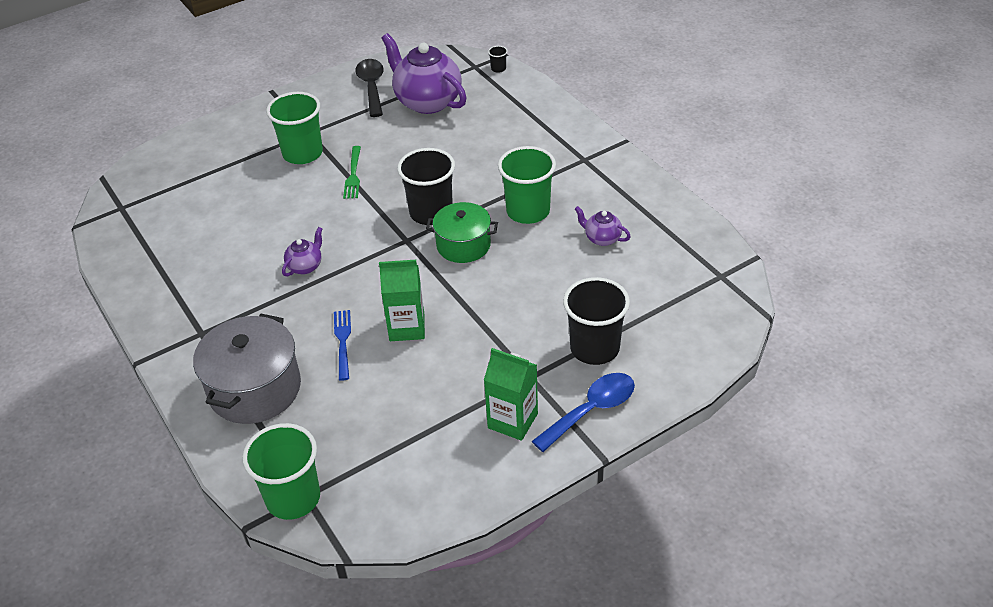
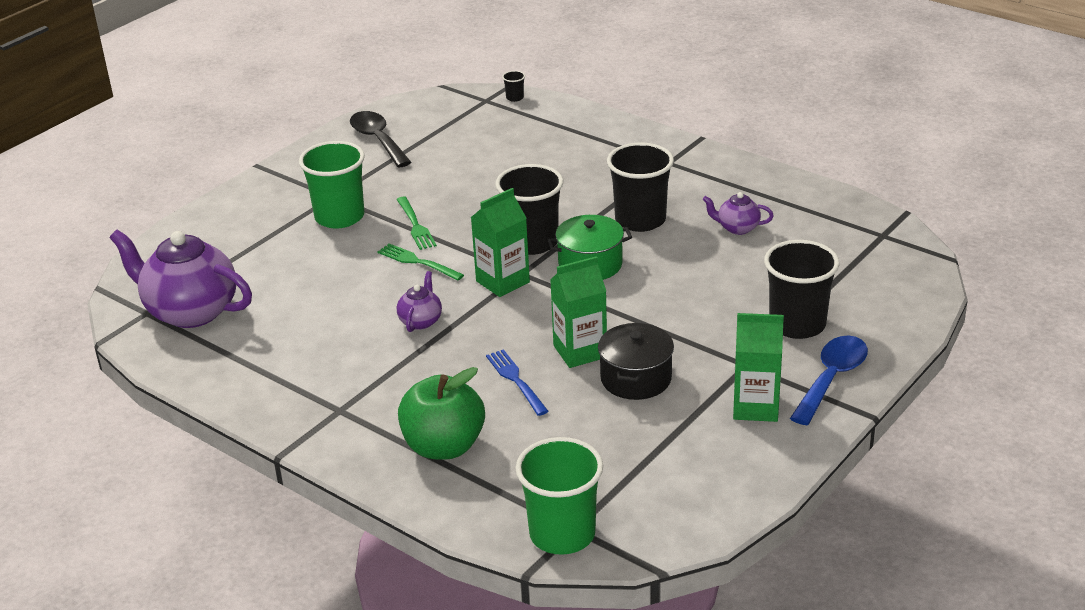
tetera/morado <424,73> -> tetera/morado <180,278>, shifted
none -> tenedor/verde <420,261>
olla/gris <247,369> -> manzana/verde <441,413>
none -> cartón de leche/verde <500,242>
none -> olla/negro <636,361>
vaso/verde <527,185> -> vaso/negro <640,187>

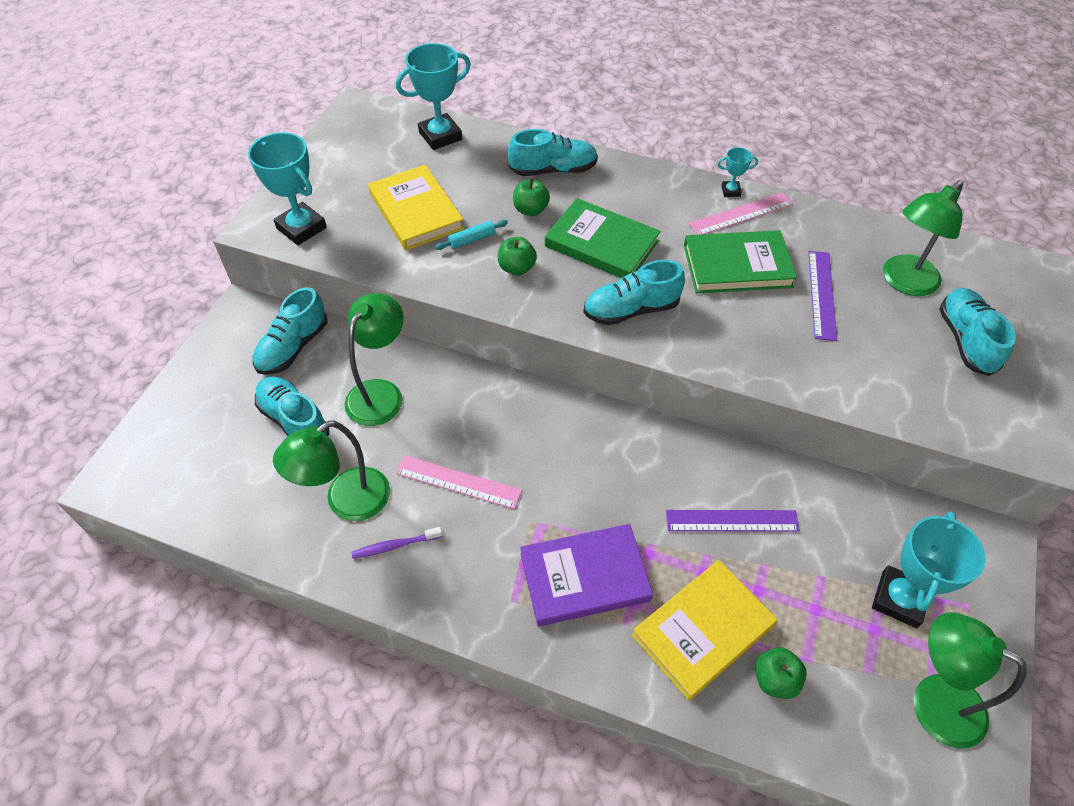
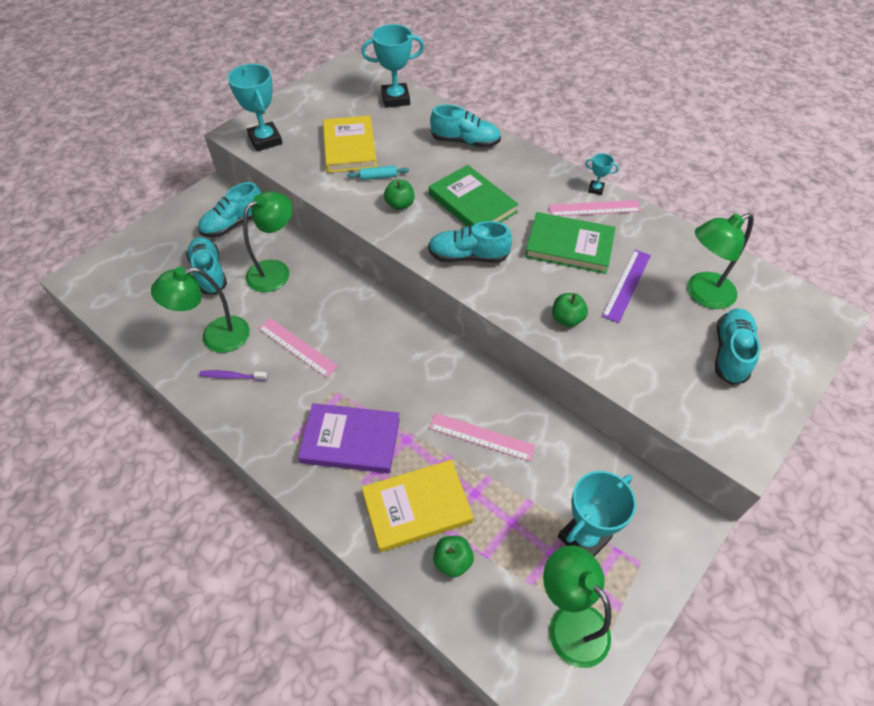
regla/morado <733,521> -> regla/rosa <482,437>
manzana/verde <531,197> -> manzana/verde <570,310>, shifted

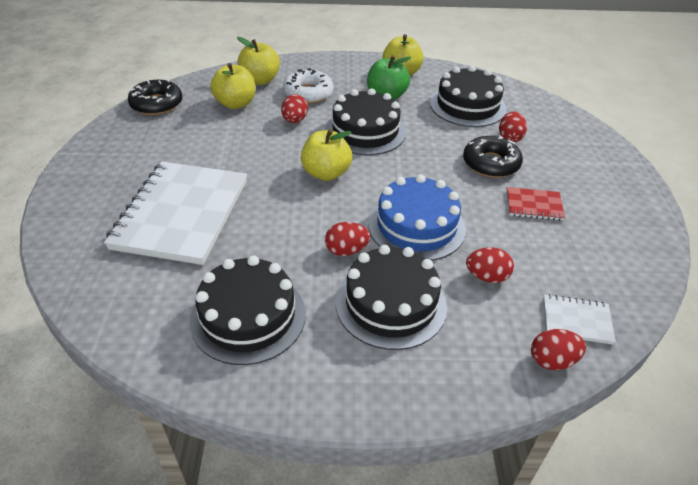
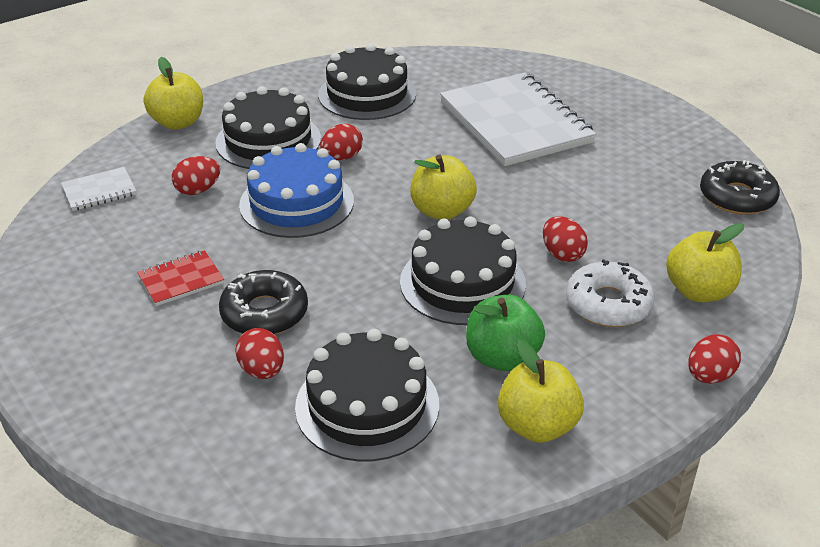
manzana/amarillo <232,86> -> manzana/amarillo <173,93>, shifted
huevo/rojo <558,349> -> huevo/rojo <714,359>, shifted

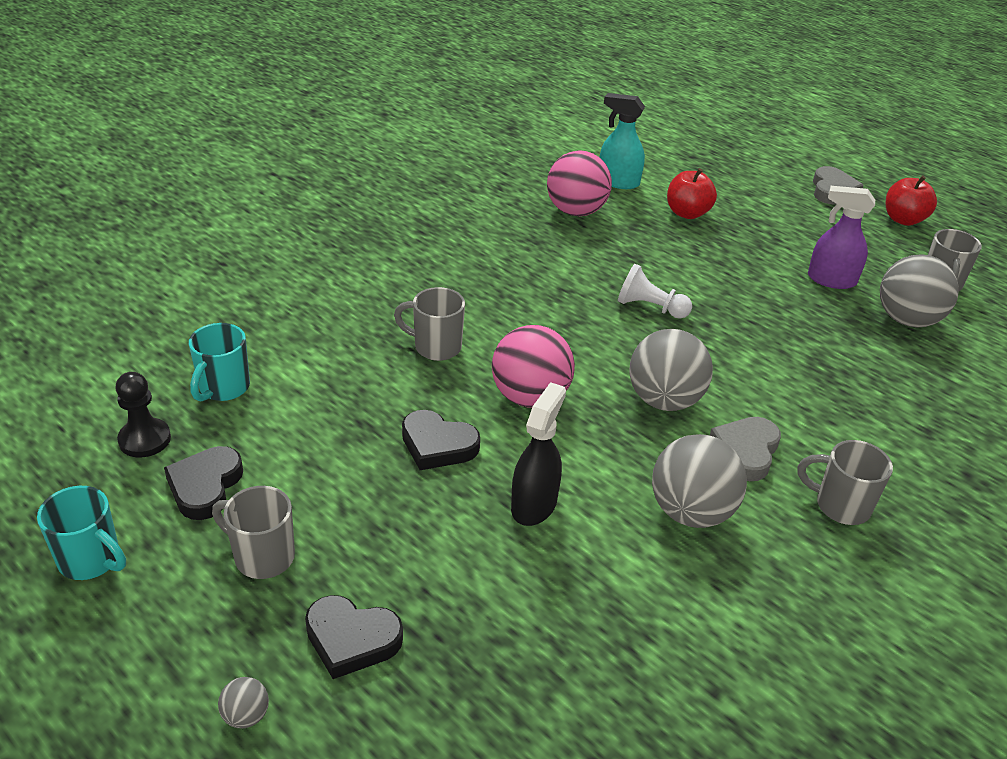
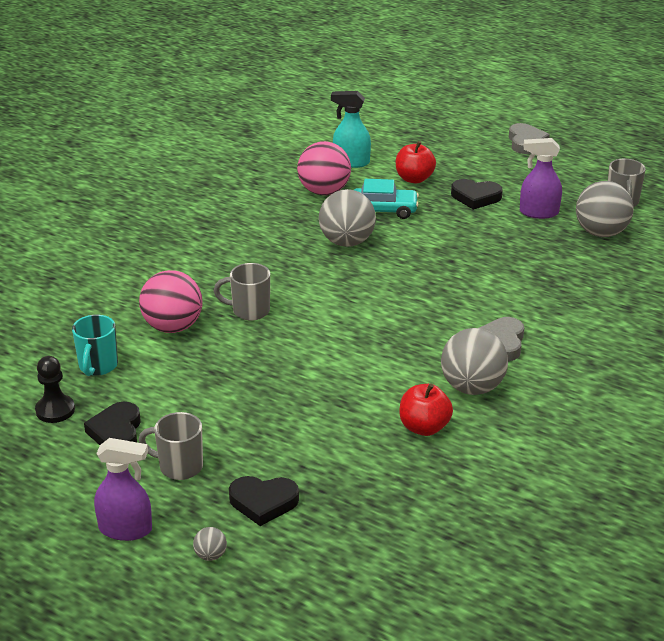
none -> pulverizador/morado <123,489>
pelota/rosa <533,366> -> pelota/rosa <170,301>, shifted
pelota/gris <671,370> -> pelota/gris <347,218>, shifted
none -> coche/turquesa <386,199>
manzana/rojo <911,200> -> manzana/rojo <426,410>, shifted
corazón/negro <441,440> -> corazón/negro <477,194>, shifted
taza/turquesa <81,533> -> none
pulverizador/negro <538,454> -> none
peón/blanco <655,291> -> none
taza/gris <845,482> -> none

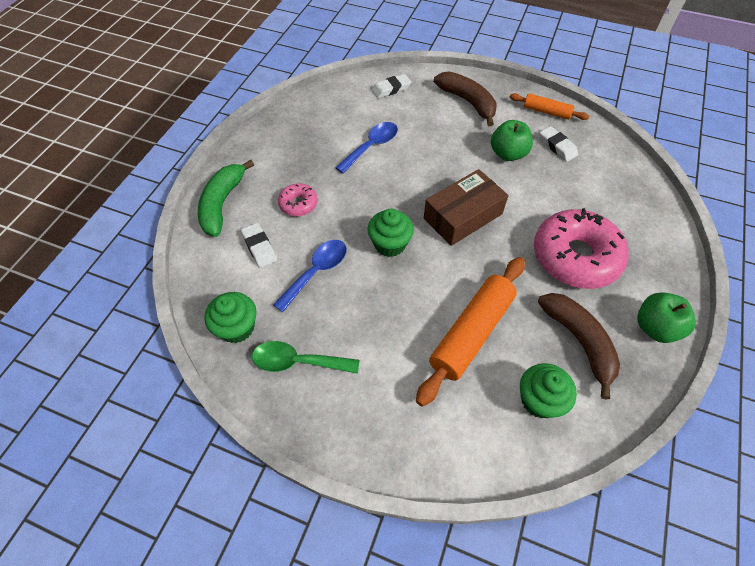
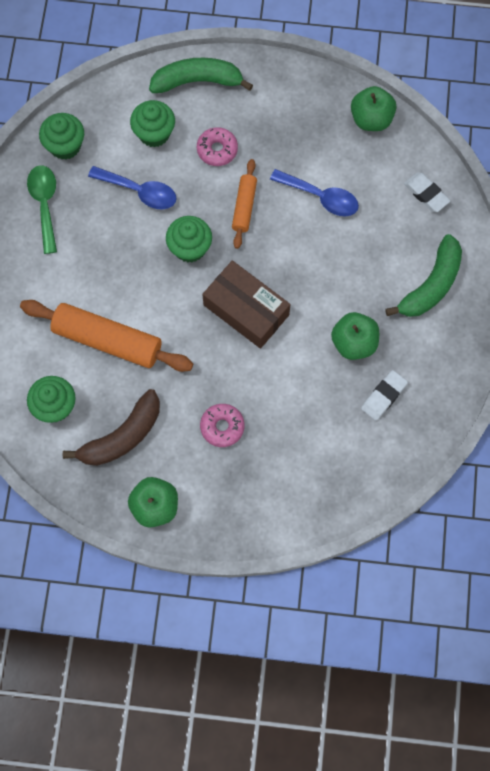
goma de borrar/blanco <259,245> -> magdalena/verde <152,123>
rosquilla/rosa <581,248> -> rosquilla/rosa <222,425>, x0.47
rodillo/naranja <549,106> -> rodillo/naranja <244,204>, shifted
none -> manzana/verde <373,108>
plátano/marrón <465,98> -> plátano/verde <423,275>

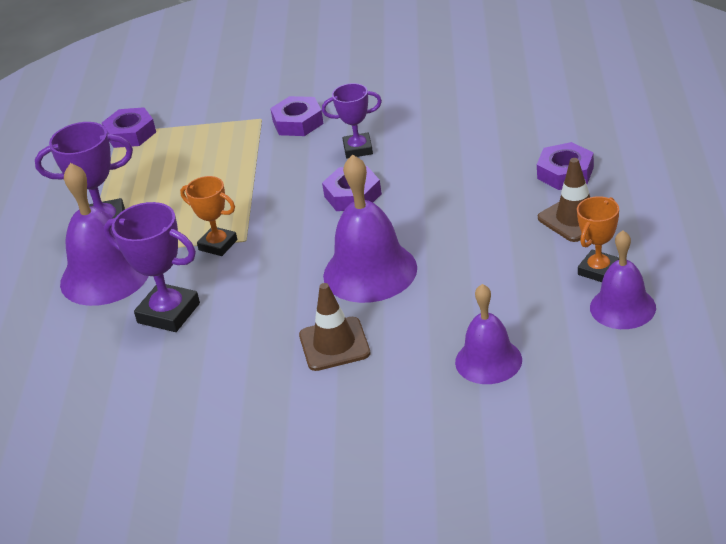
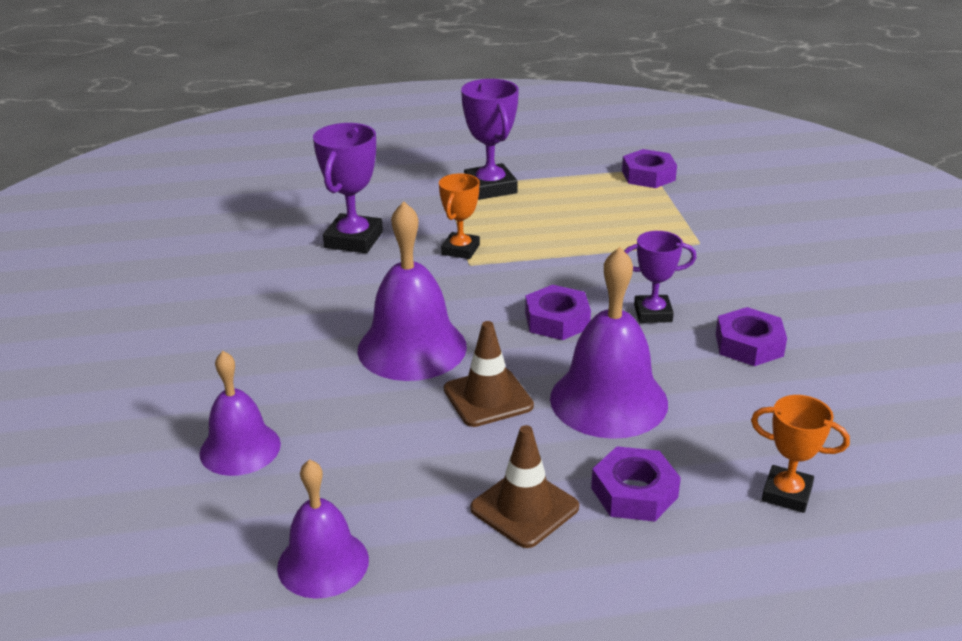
cono de tráfico/marrón <334,327> -> cono de tráfico/marrón <489,374>, shifted
campana/morado <104,234> -> campana/morado <609,343>, shifted
trofeo/morado <352,121> -> trofeo/morado <660,277>, 75 degrees counterclockwise
tuerca/morado <297,116> -> tuerca/morado <751,336>, shifted
trofeo/naranja <598,239> -> trofeo/naranja <800,454>, shifted

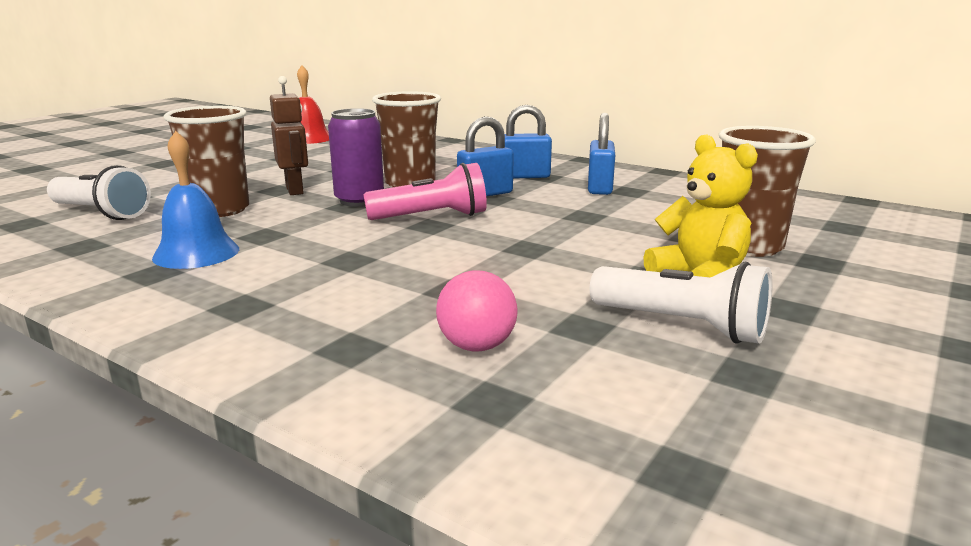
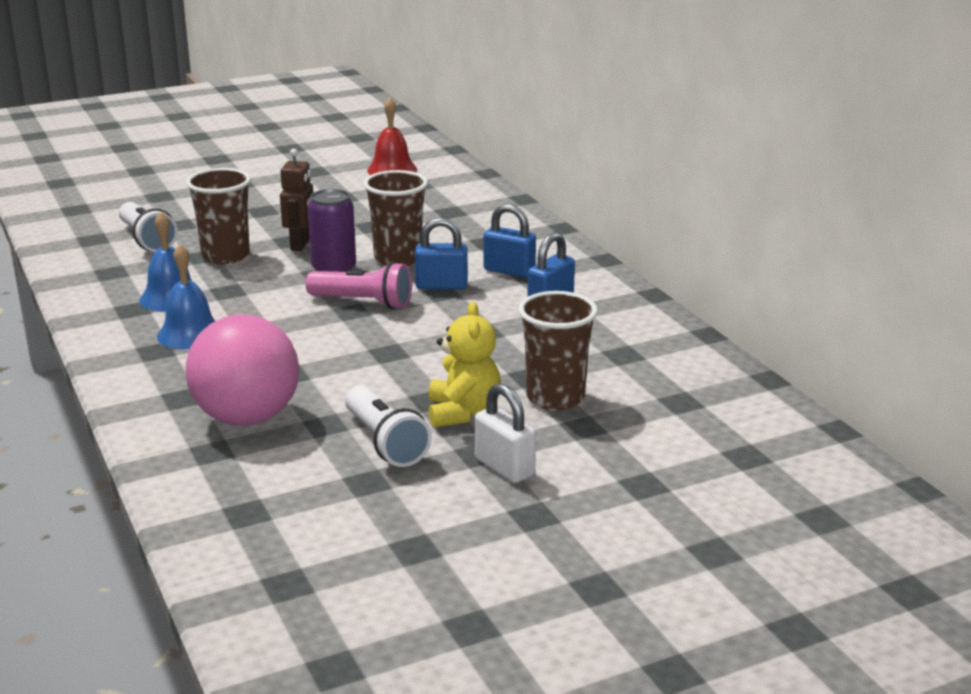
none -> campana/azul <186,296>
pelota/rosa <476,310> -> pelota/rosa <242,369>, x2.06
none -> candado/blanco <505,433>

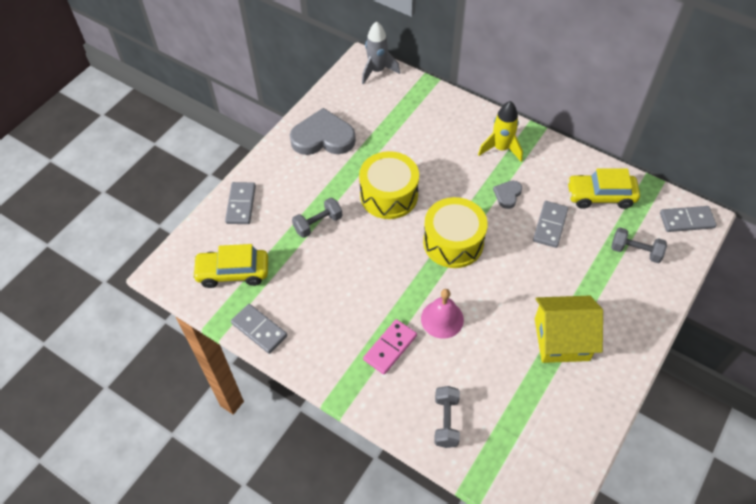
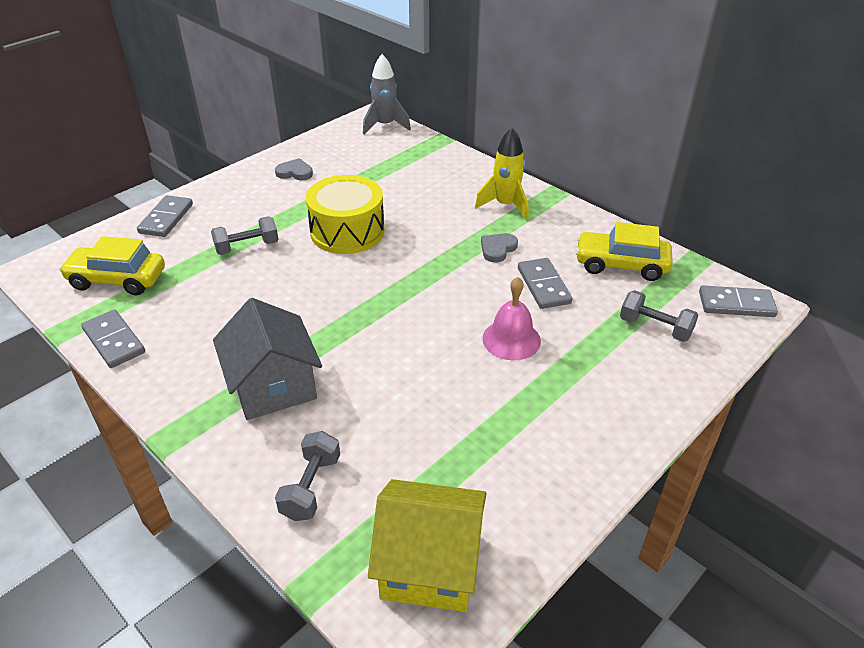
ficha de dominó/rosa <390,347> -> casa/gris <267,359>
corazón/gris <323,131> -> corazón/gris <294,169>, x0.48
casa/amarillo <569,329> -> casa/amarillo <427,545>, shifted
campana/rosa <442,314> -> campana/rosa <511,318>, shifted
ficha de dominó/gris <550,224> -> ficha de dominó/gris <545,283>, 45 degrees counterclockwise
tambor/amarillo <455,232> -> none

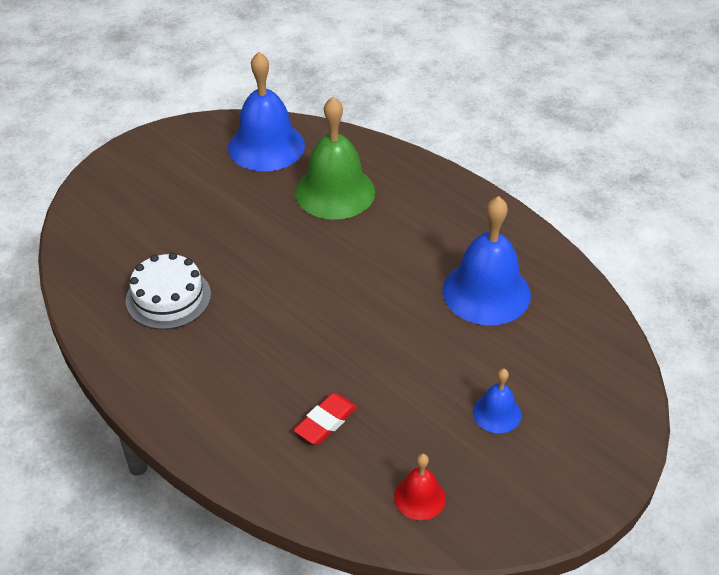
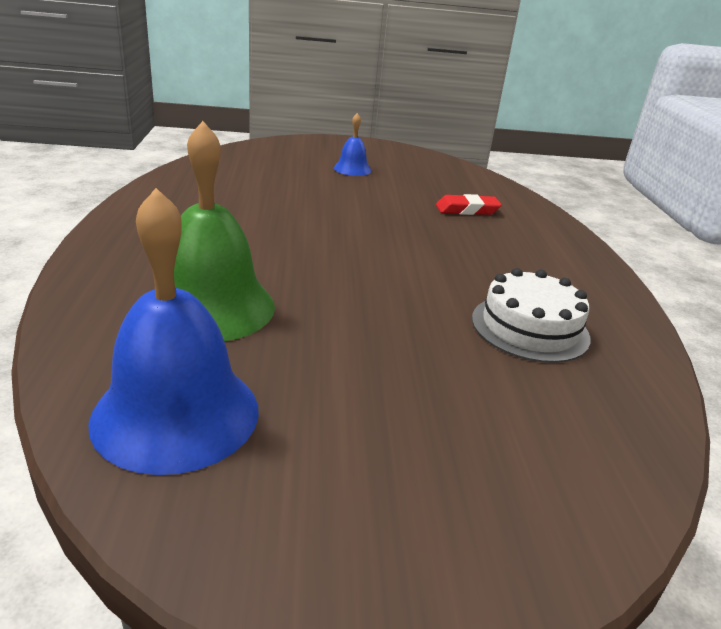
campana/rojo <420,487> -> none
campana/azul <486,260> -> none

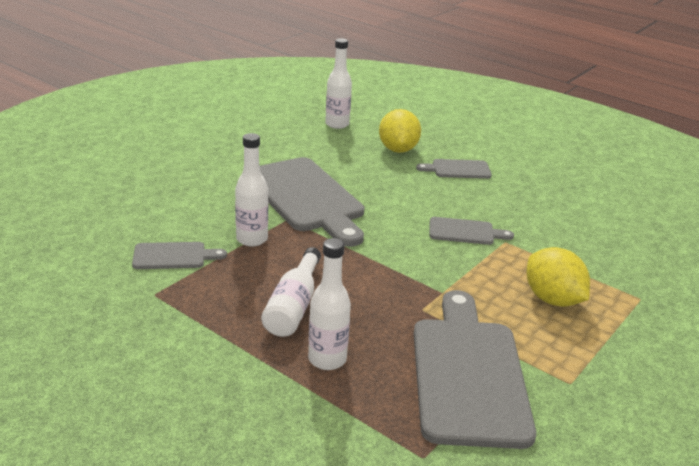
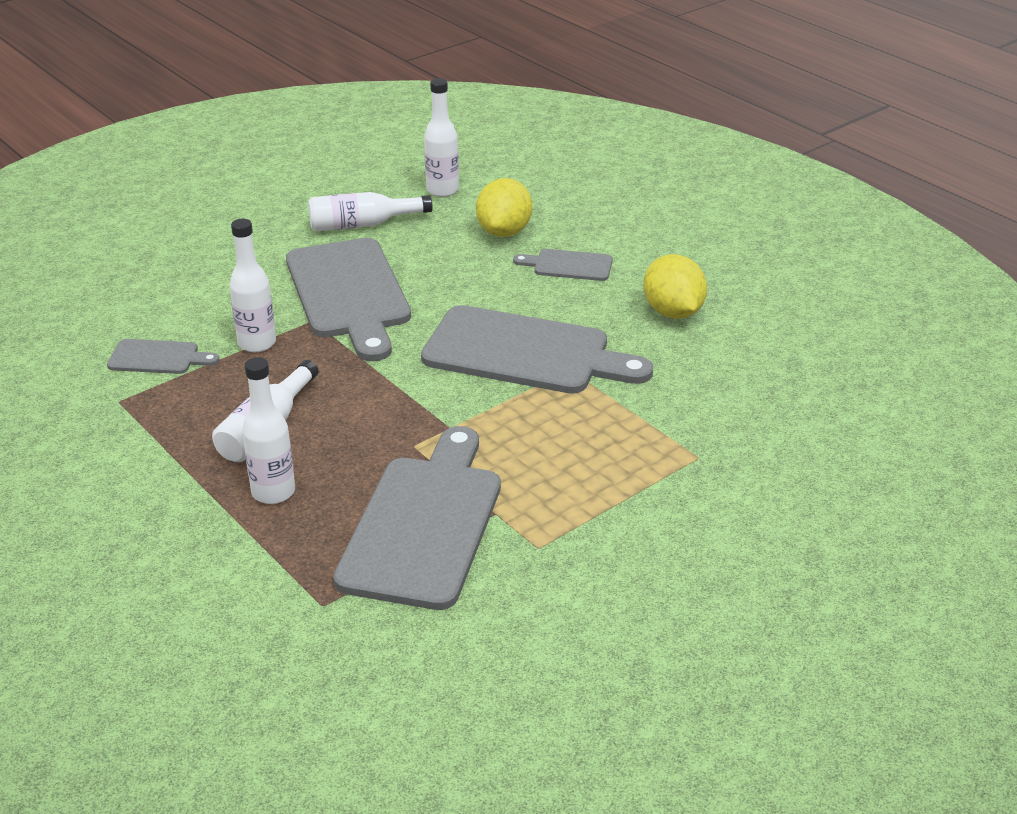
none -> botella/blanco <370,211>
tabla de cortar/gris <471,231> -> tabla de cortar/gris <537,349>, x2.10
limón/amarillo <558,277> -> limón/amarillo <675,286>, shifted

